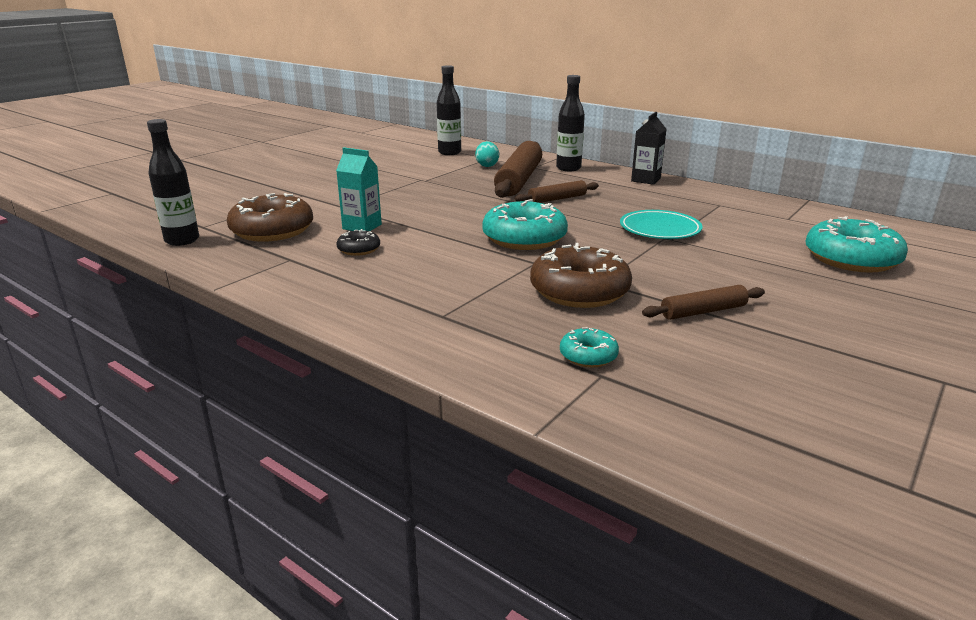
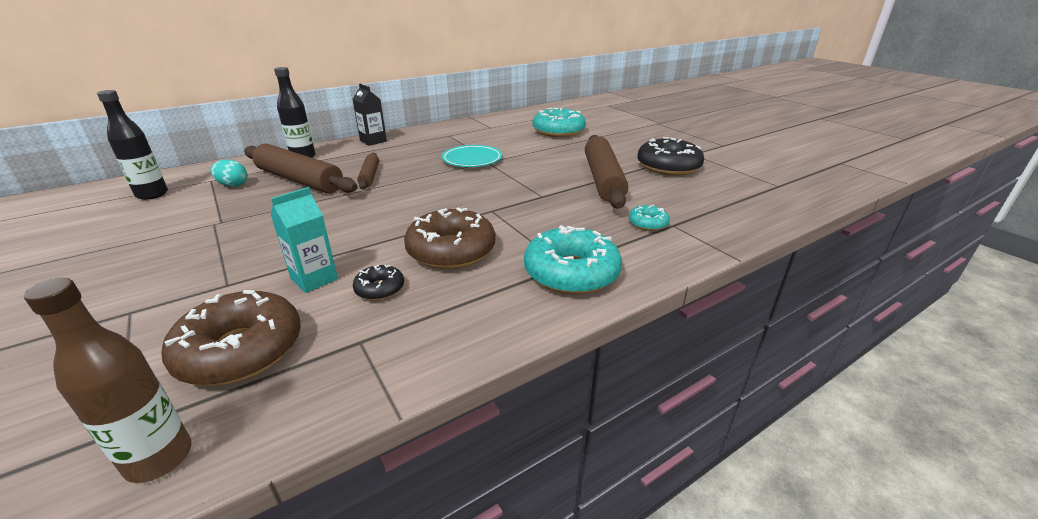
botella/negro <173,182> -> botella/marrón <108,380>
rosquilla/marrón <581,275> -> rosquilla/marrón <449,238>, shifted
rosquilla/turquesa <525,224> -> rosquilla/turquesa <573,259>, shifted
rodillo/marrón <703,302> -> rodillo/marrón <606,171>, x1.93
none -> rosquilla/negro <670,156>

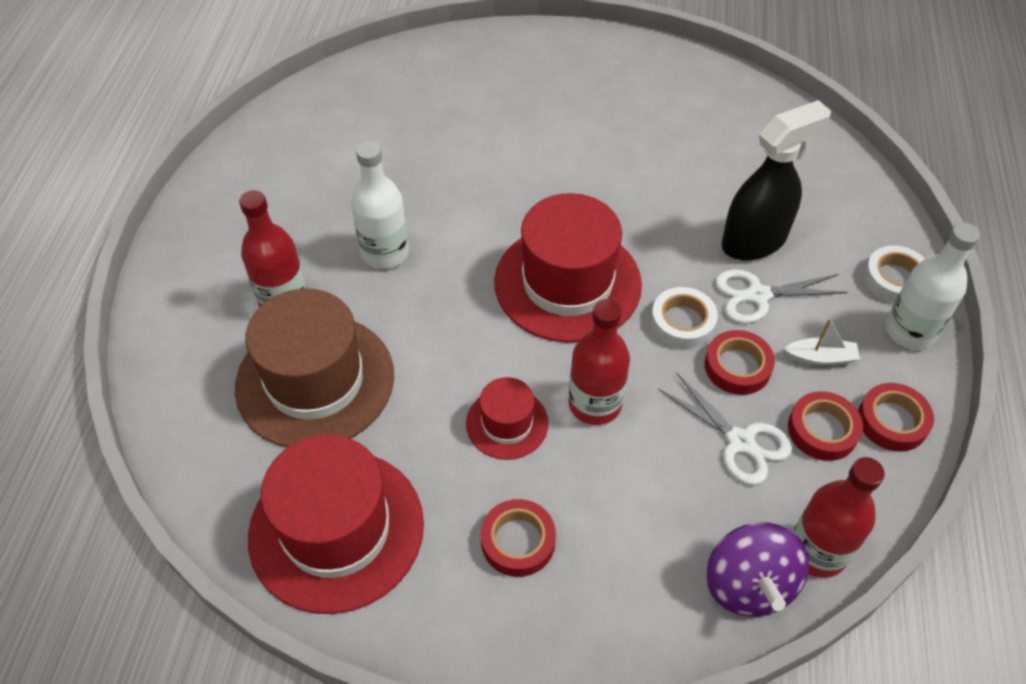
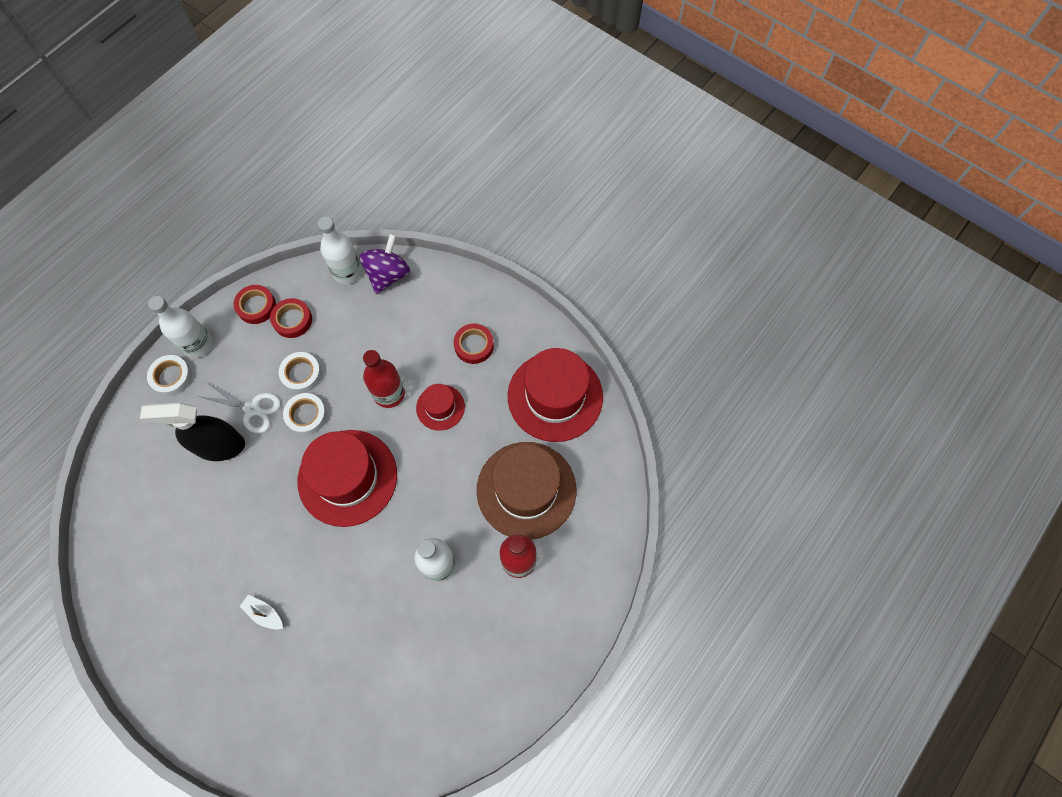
barco/blanco <822,341> -> barco/blanco <261,612>, shifted
cinta adhesiva/rojo <740,362> -> cinta adhesiva/blanco <300,372>
botella/rojo <839,517> -> botella/blanco <340,250>
tijeras/blanco <725,428> -> none

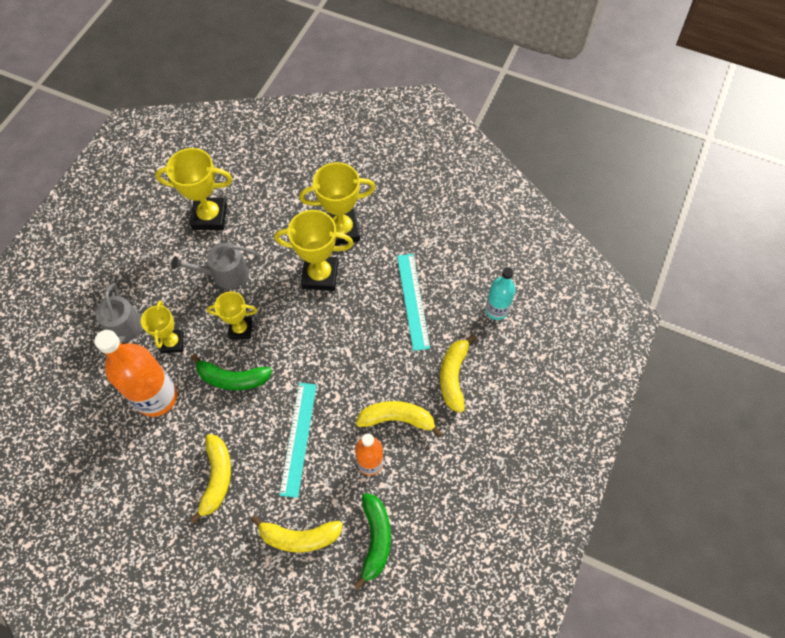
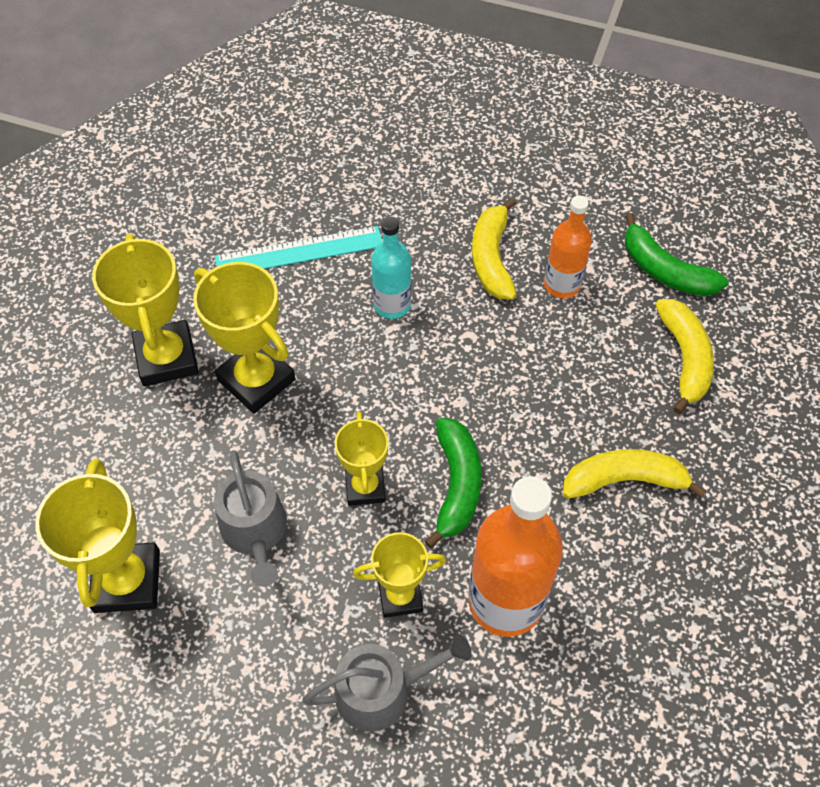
trofeo/amarillo <314,250> -> trofeo/amarillo <244,338>, 45 degrees counterclockwise
botella/turquesa <500,293> -> botella/turquesa <391,268>, shifted
plátano/verde <372,541> -> plátano/verde <676,254>, 135 degrees counterclockwise
regla/turquesa <298,440> -> none
plátano/amarillo <458,374> -> none

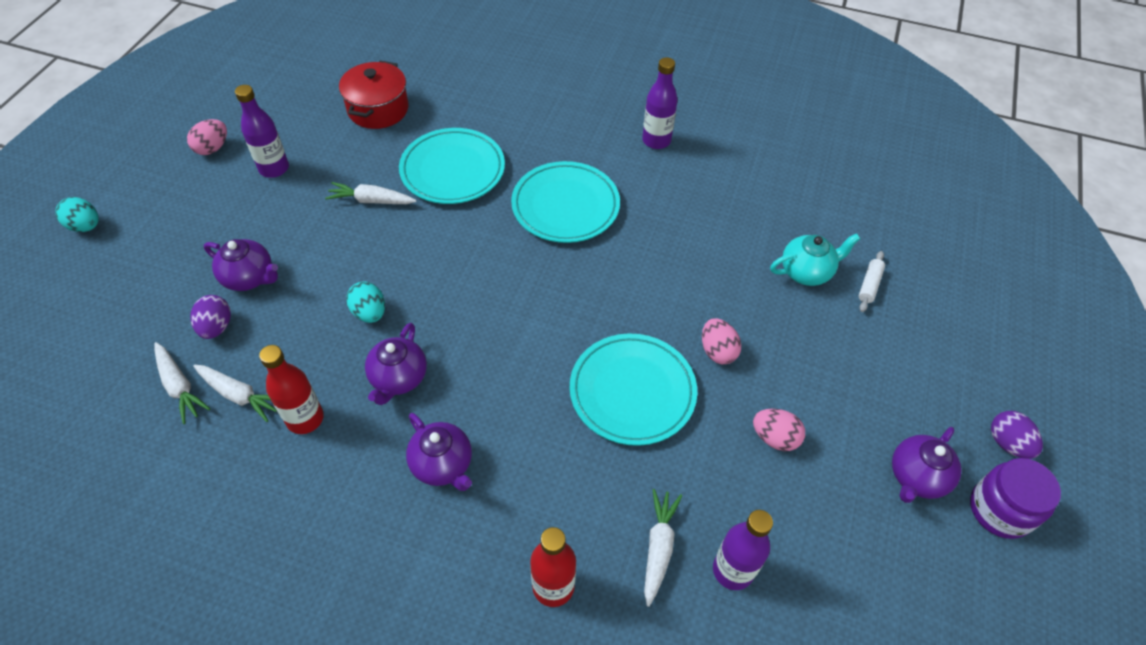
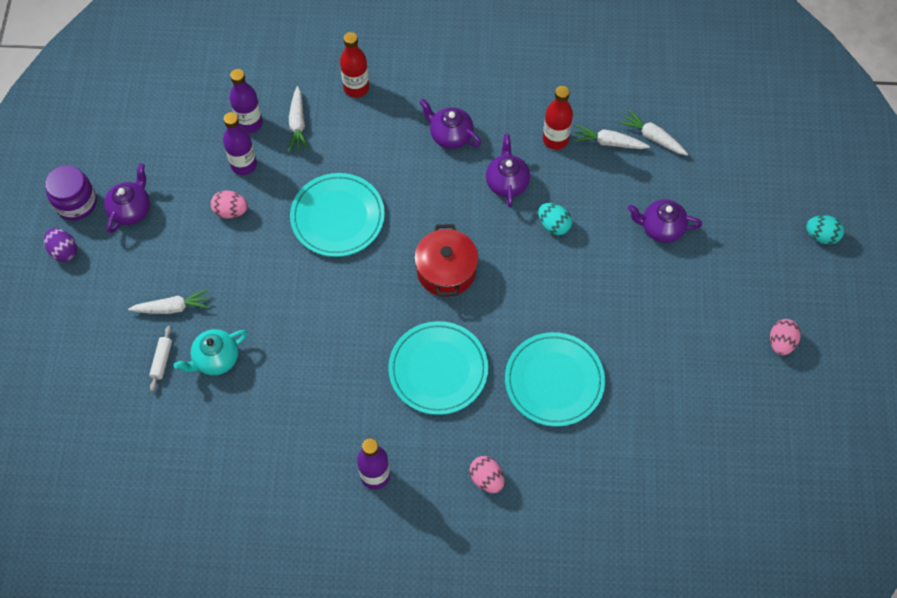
zanahoria/blanco <371,193> -> zanahoria/blanco <169,301>, shifted
botella/morado <262,131> -> botella/morado <240,143>, shifted
olla/rojo <374,94> -> olla/rojo <446,260>, shifted
huevo/rosa <721,341> -> huevo/rosa <486,474>, shifted
huevo/morado <211,317> -> none

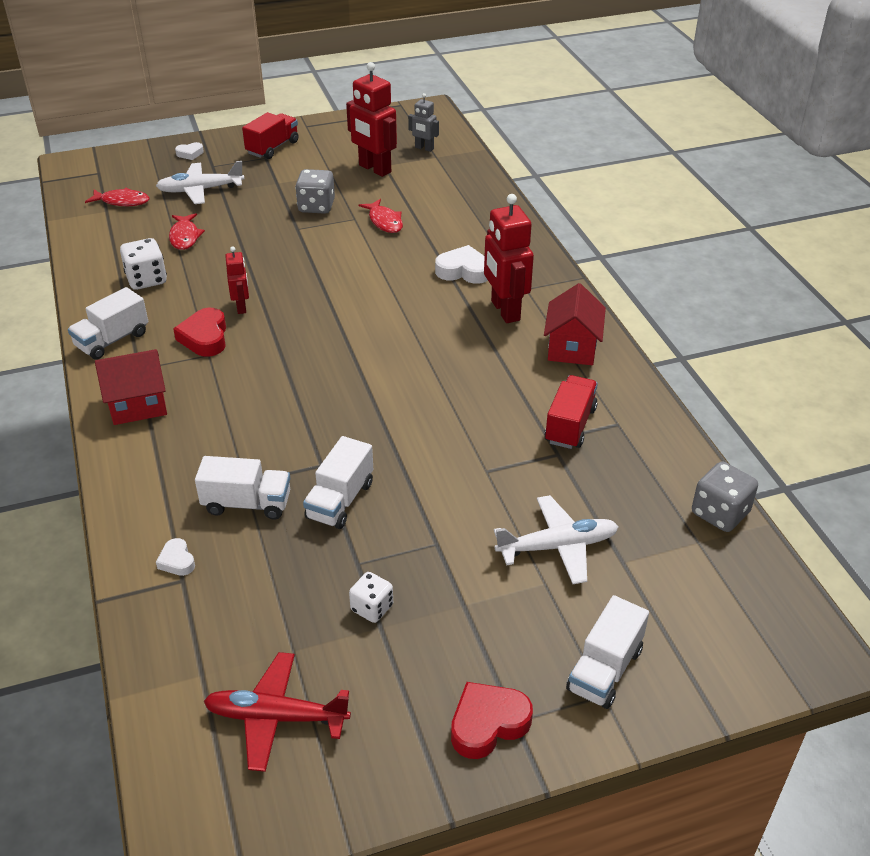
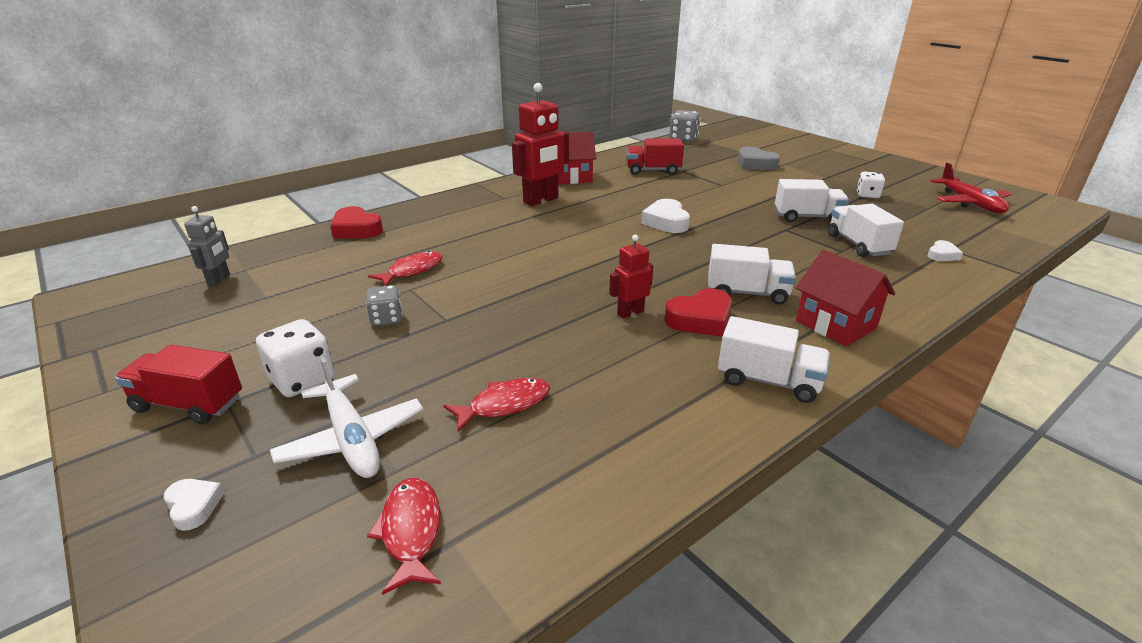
dado/blanco <143,264> -> dado/blanco <295,358>, shifted
corazón/rojo <492,720> -> corazón/rojo <357,222>, shifted
dado/gris <315,191> -> dado/gris <384,305>, x0.66
corazón/blanco <461,264> -> corazón/blanco <665,216>, shifted
camión/blanco <607,652> -> camión/blanco <752,274>, shifted
avión/blanco <556,539> -> corazón/gris <758,158>
robot/rojo <371,119> -> none

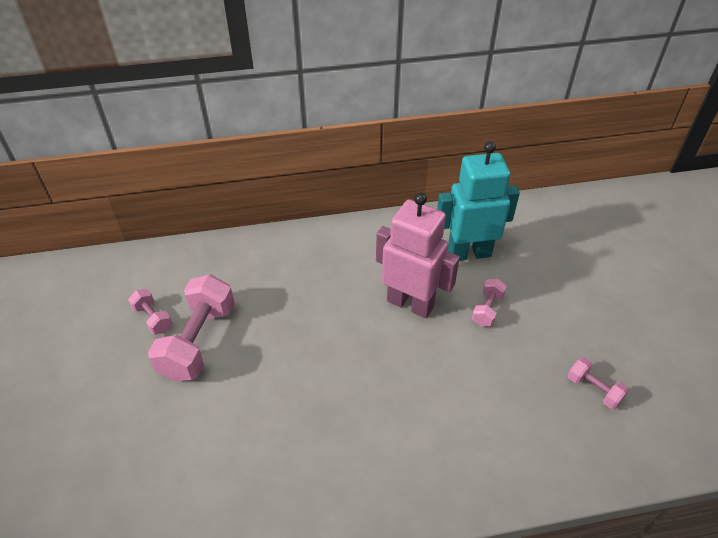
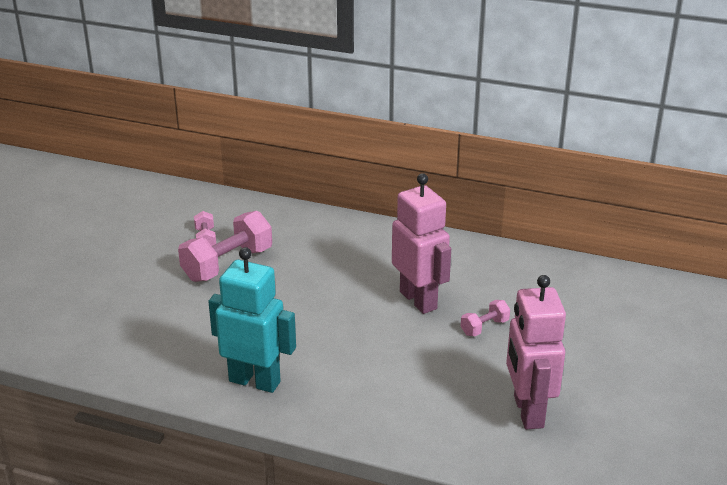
robot/turquesa <478,201> -> robot/turquesa <252,320>, shifted
mancuerna/rosa <598,383> -> robot/rosa <536,352>

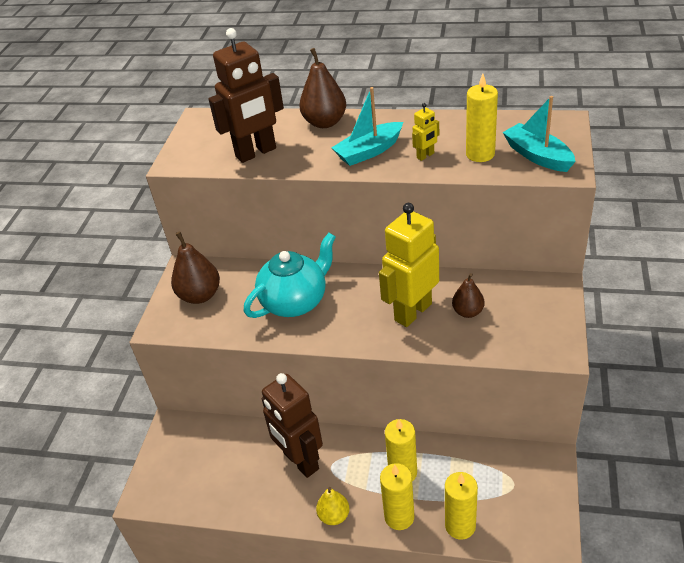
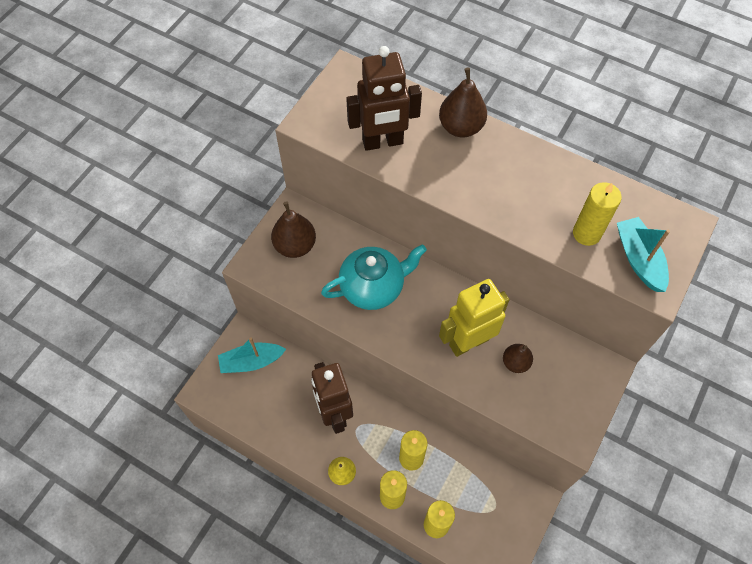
barco/turquesa <367,126> -> barco/turquesa <252,355>, shifted
robot/amarillo <425,132> -> none

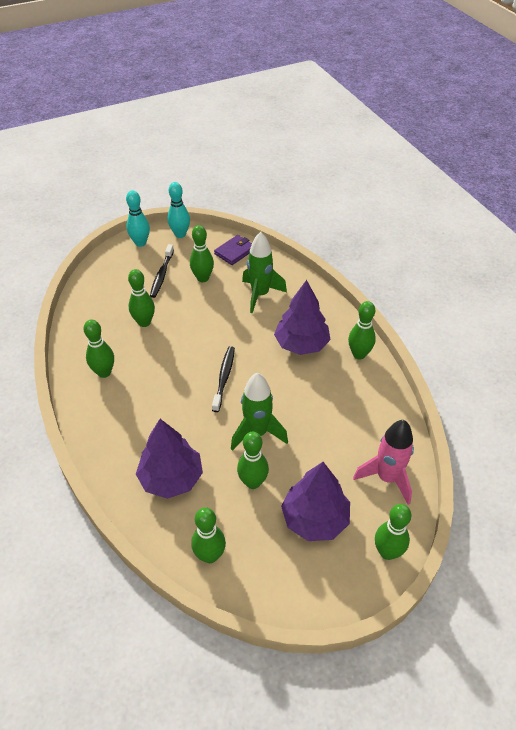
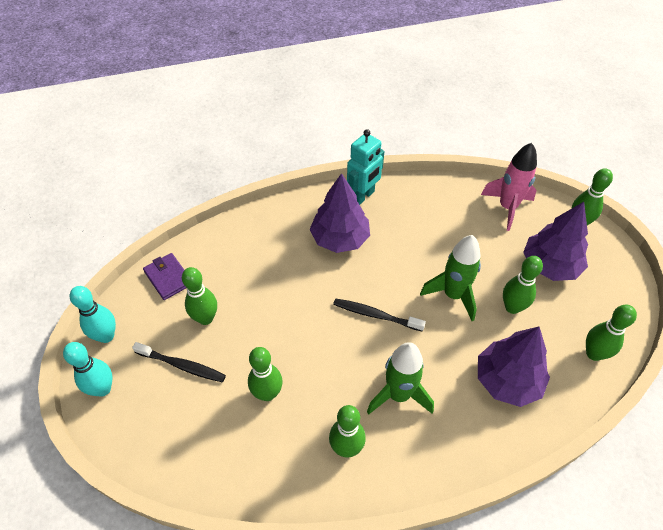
bolo/verde <362,330> -> robot/turquesa <366,167>
cohete/verde <264,272> -> cohete/verde <400,378>, shifted

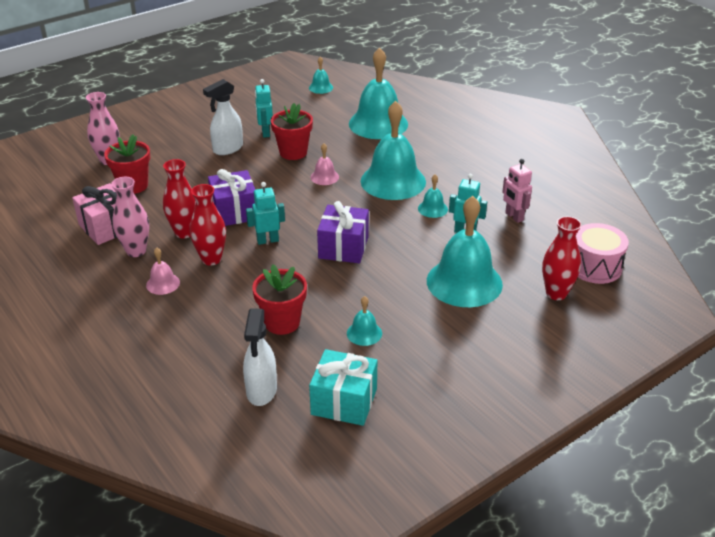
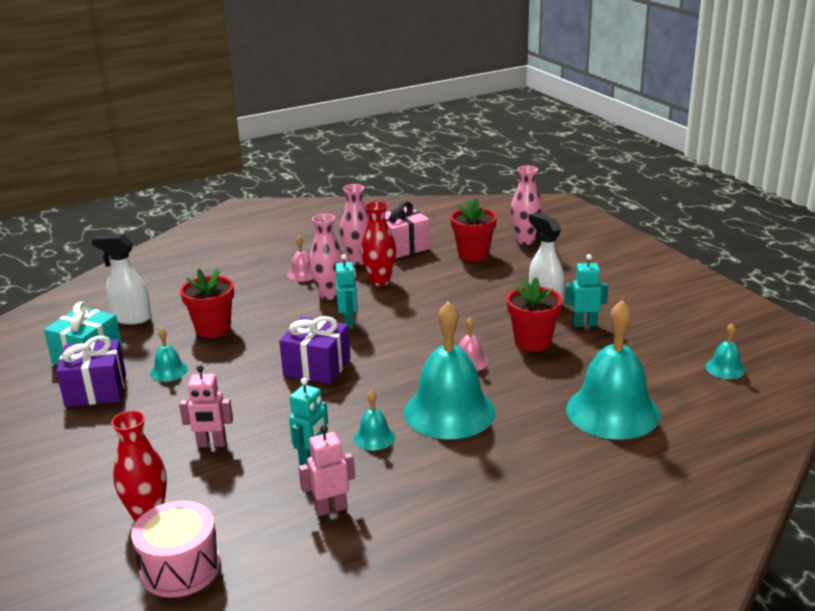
regalo/morado <231,197> -> regalo/morado <91,371>, shifted
campana/turquesa <465,251> -> robot/rosa <206,406>
florero/rojo <208,224> -> florero/rosa <326,257>

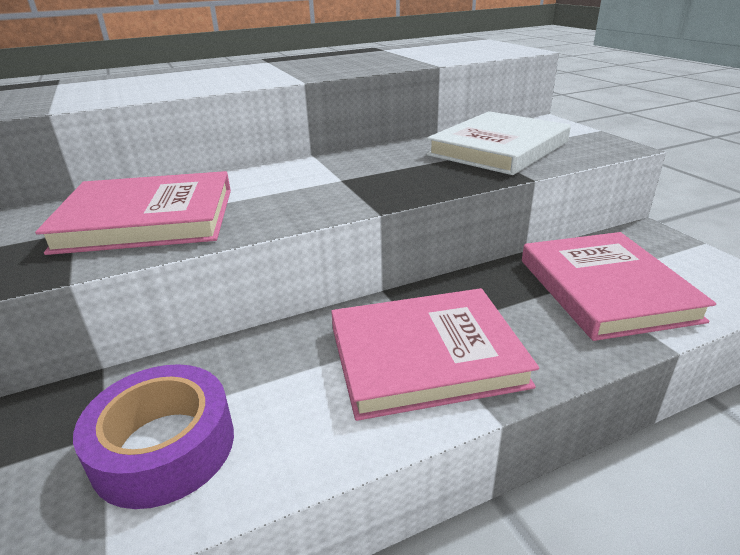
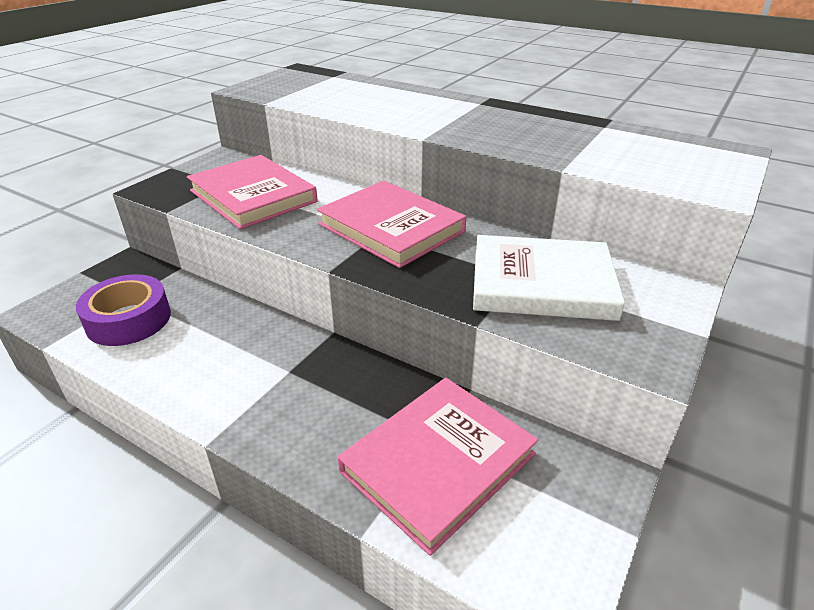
libro/rosa <435,354> -> libro/rosa <391,224>, shifted

